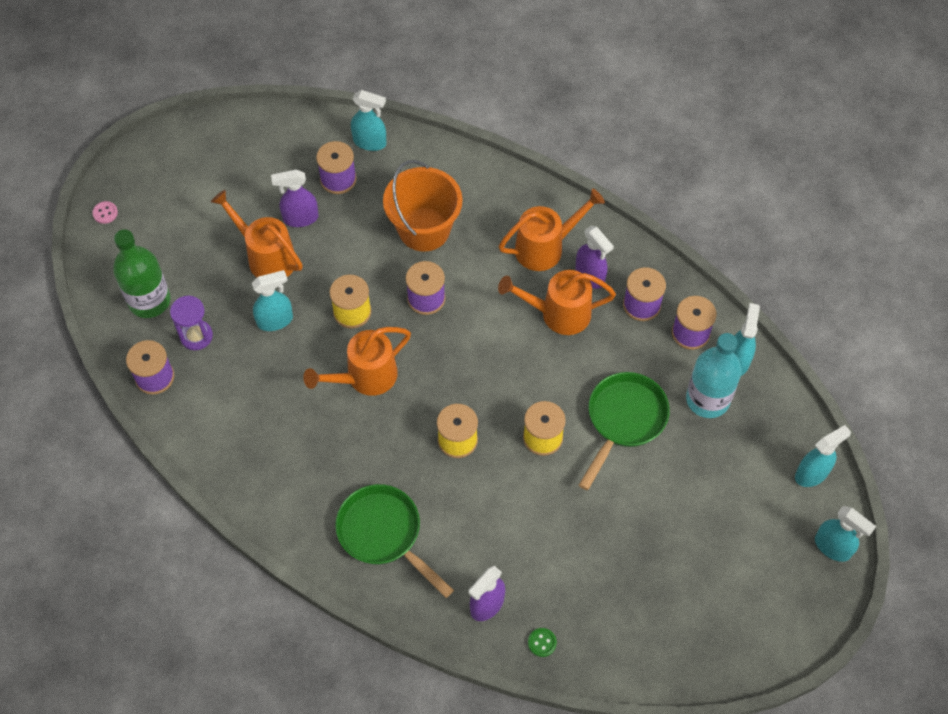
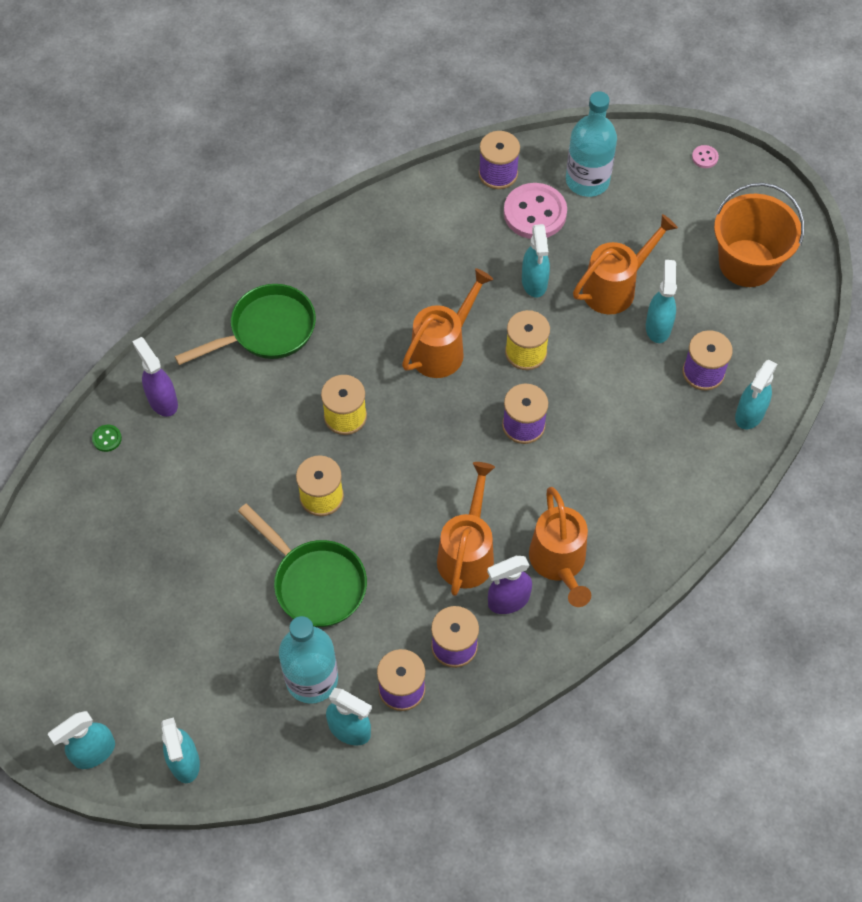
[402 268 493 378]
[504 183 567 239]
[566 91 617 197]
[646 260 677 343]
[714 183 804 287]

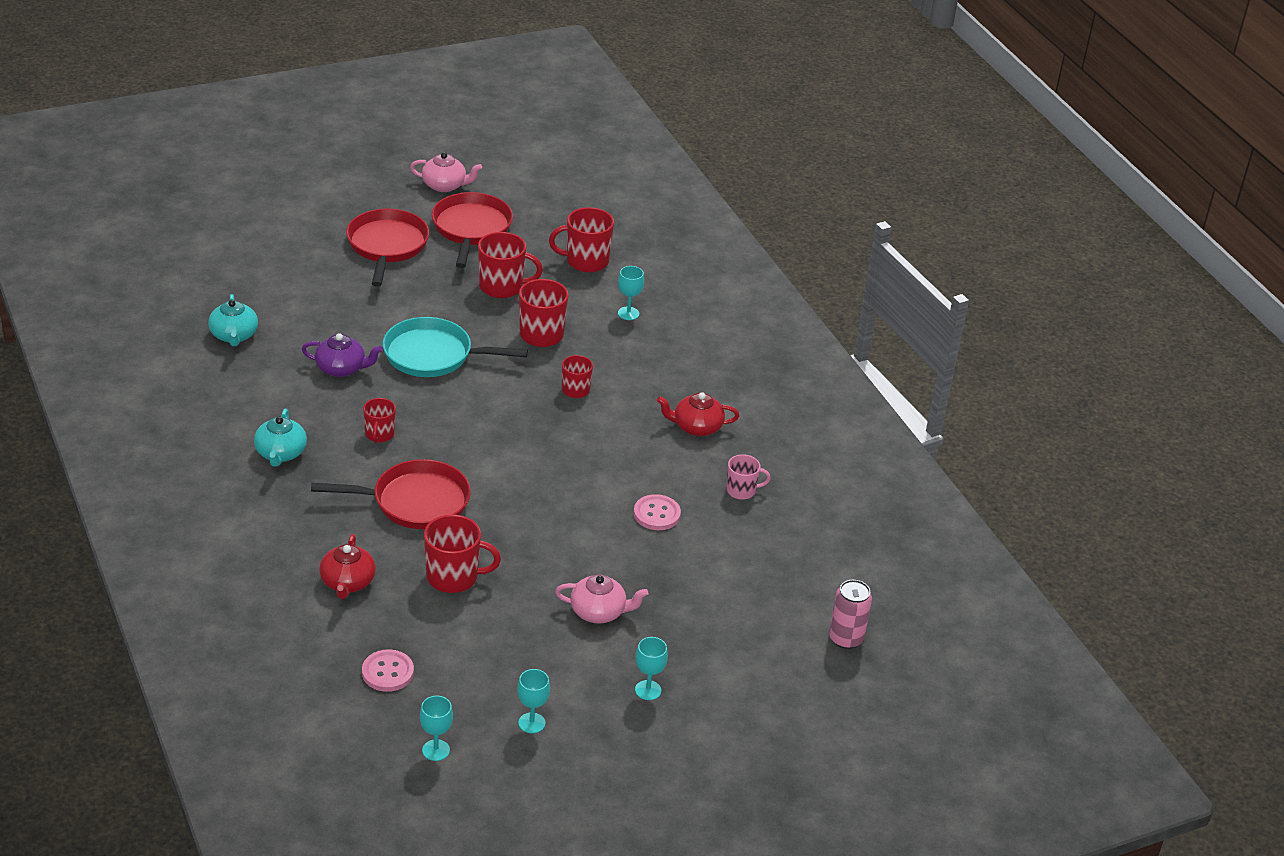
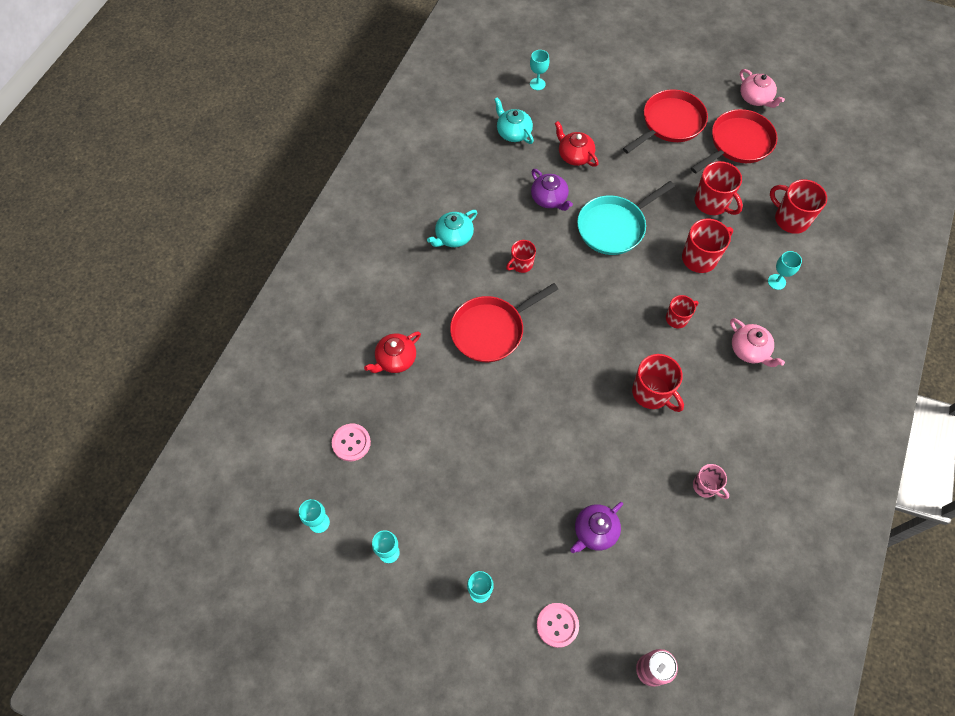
[450 283 558 362]
[494 97 534 144]
[530 50 549 90]
[537 603 579 648]
[555 121 599 167]
[570 502 623 553]
[577 181 675 255]
[632 354 684 412]
[730 318 785 367]

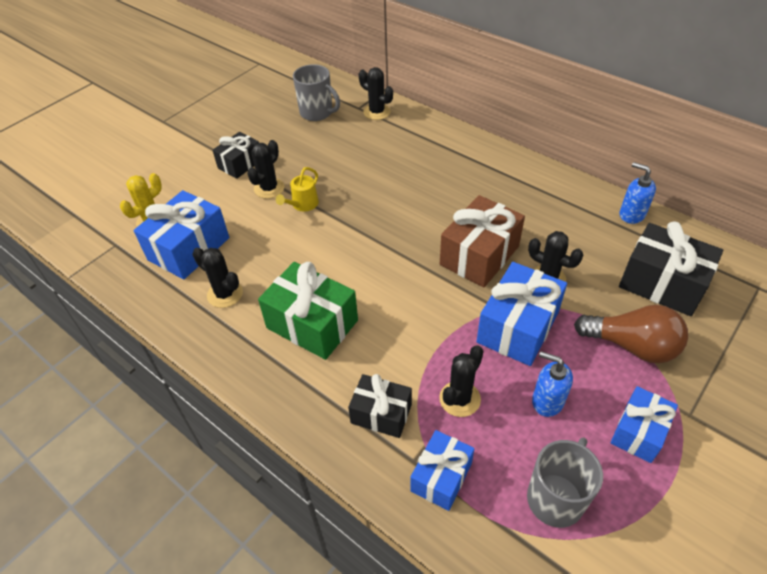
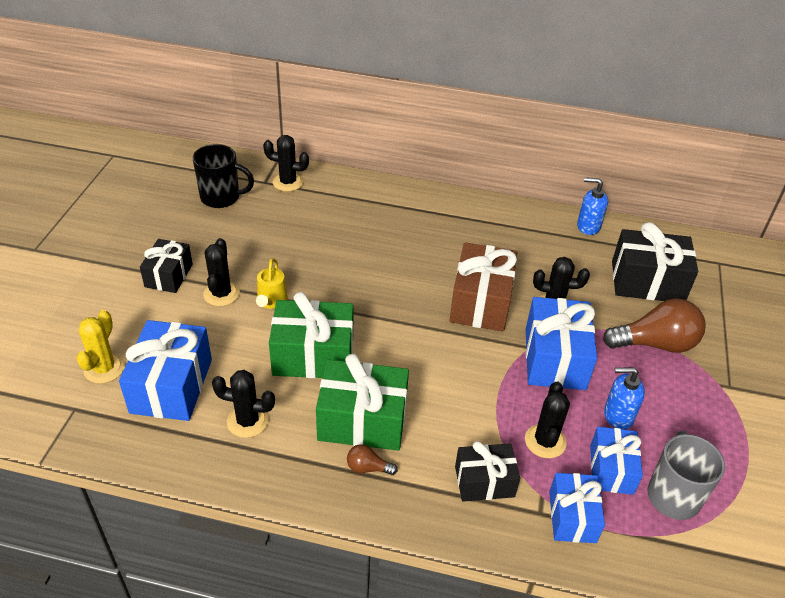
[193 144 254 208]
[269 292 354 378]
[347 444 398 475]
[590 427 643 495]

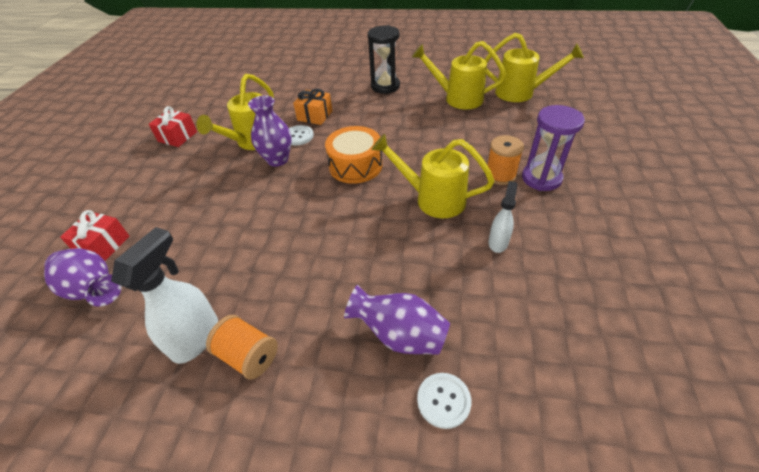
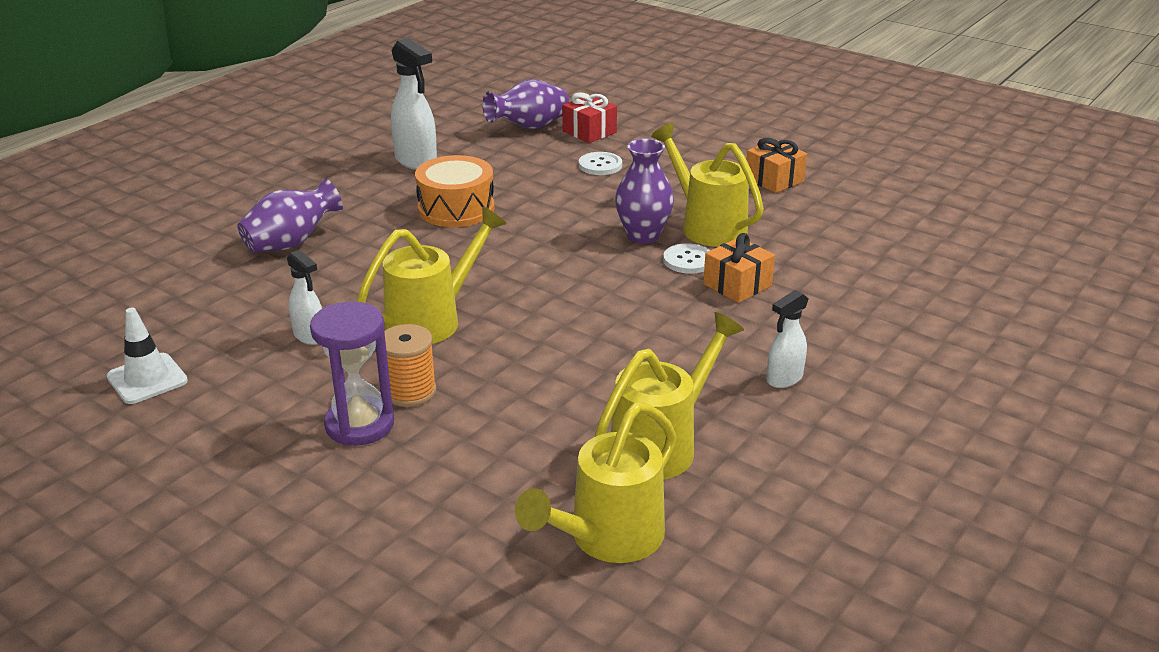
[107 308 188 404]
[415 155 495 227]
[579 152 622 175]
[747 138 807 193]
[767 290 808 388]
[206 315 278 380] (first image)

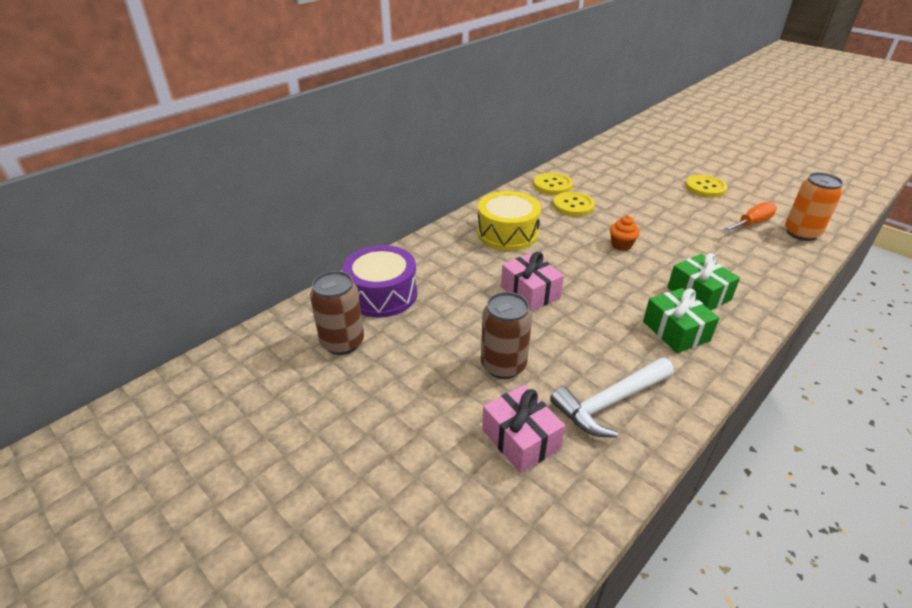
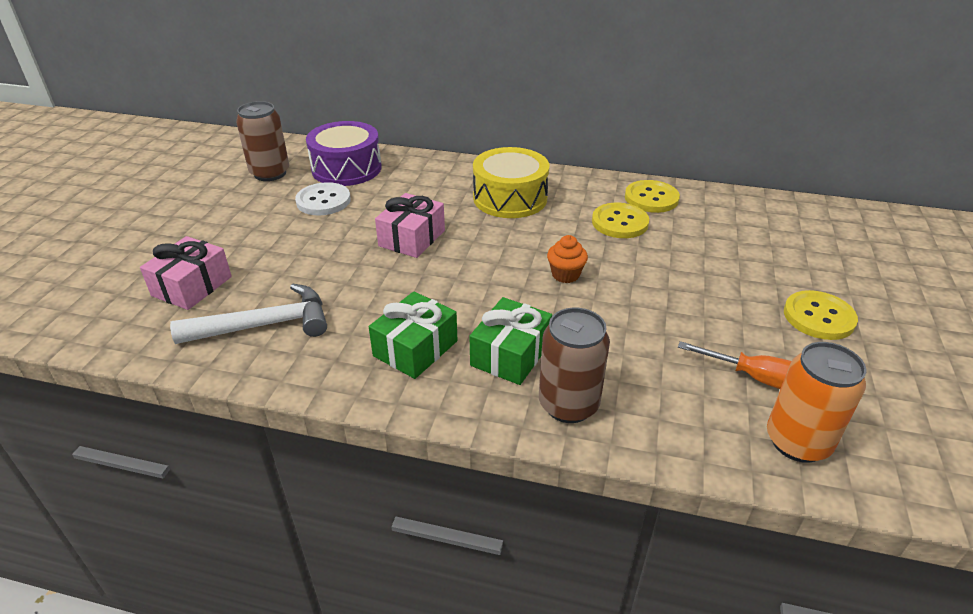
[170 284 327 344]
[295 182 351 216]
[539 308 610 423]

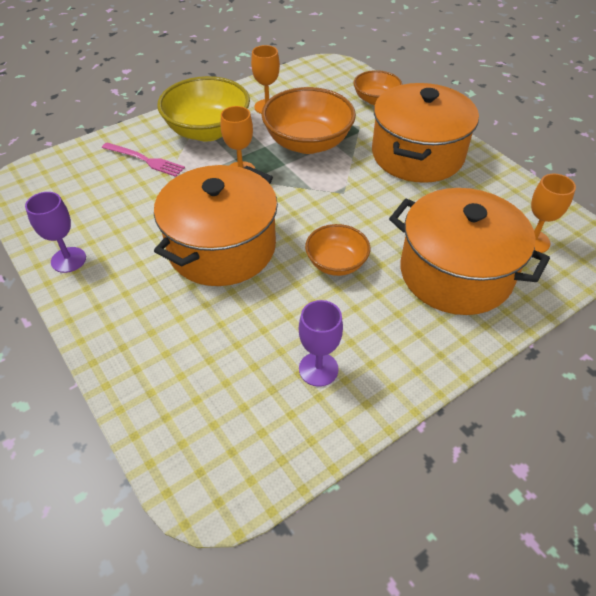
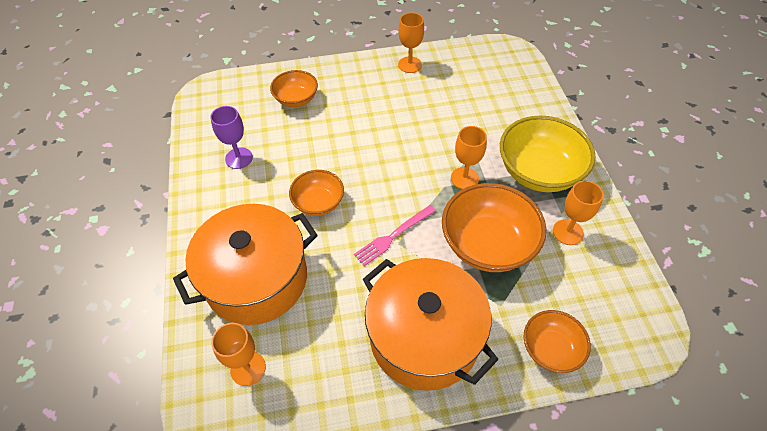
[270 70 318 107]
[354 205 436 266]
[398 13 424 73]
[154 165 278 286] (first image)

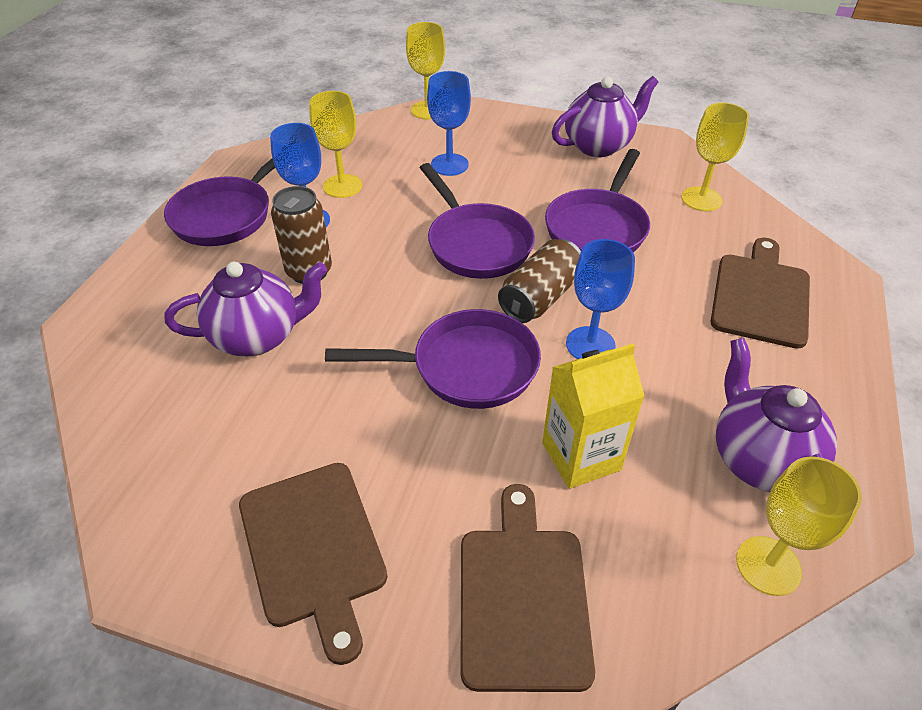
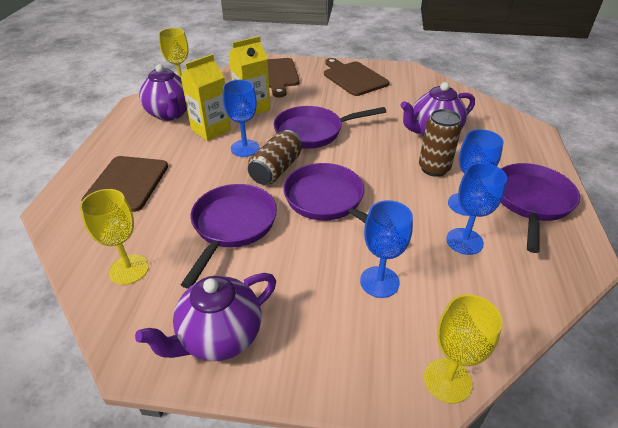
[181 54 231 141]
[446 163 507 255]

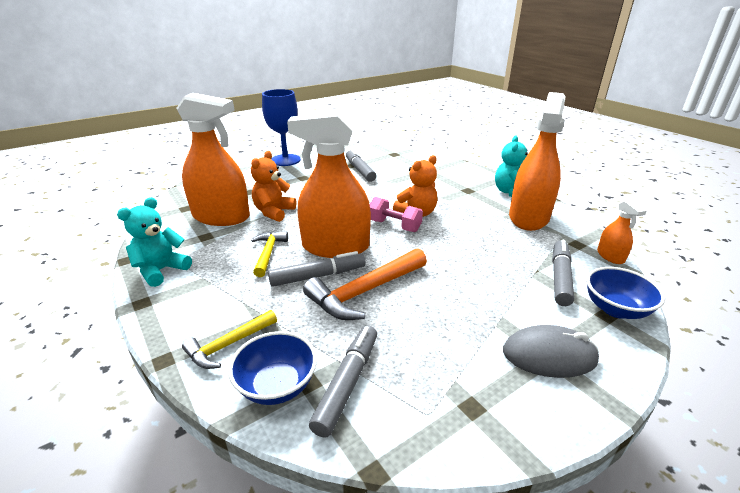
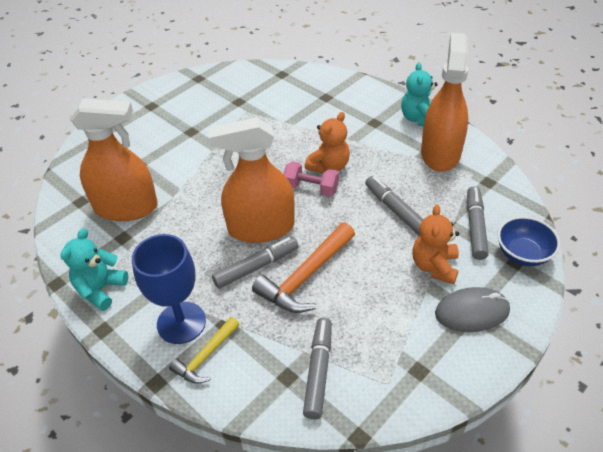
[132 234 206 344]
[365 176 424 236]
[412 205 459 284]
[228 331 317 405] (first image)
[251 231 288 277] (first image)
[597 199 647 264] (first image)

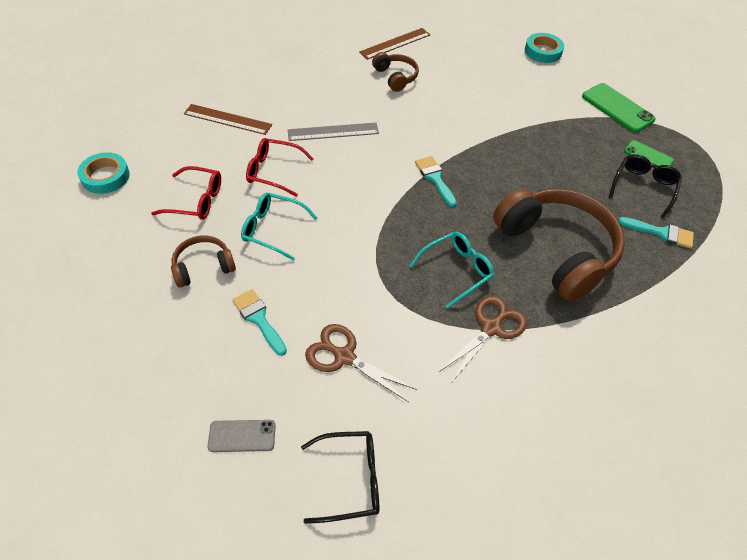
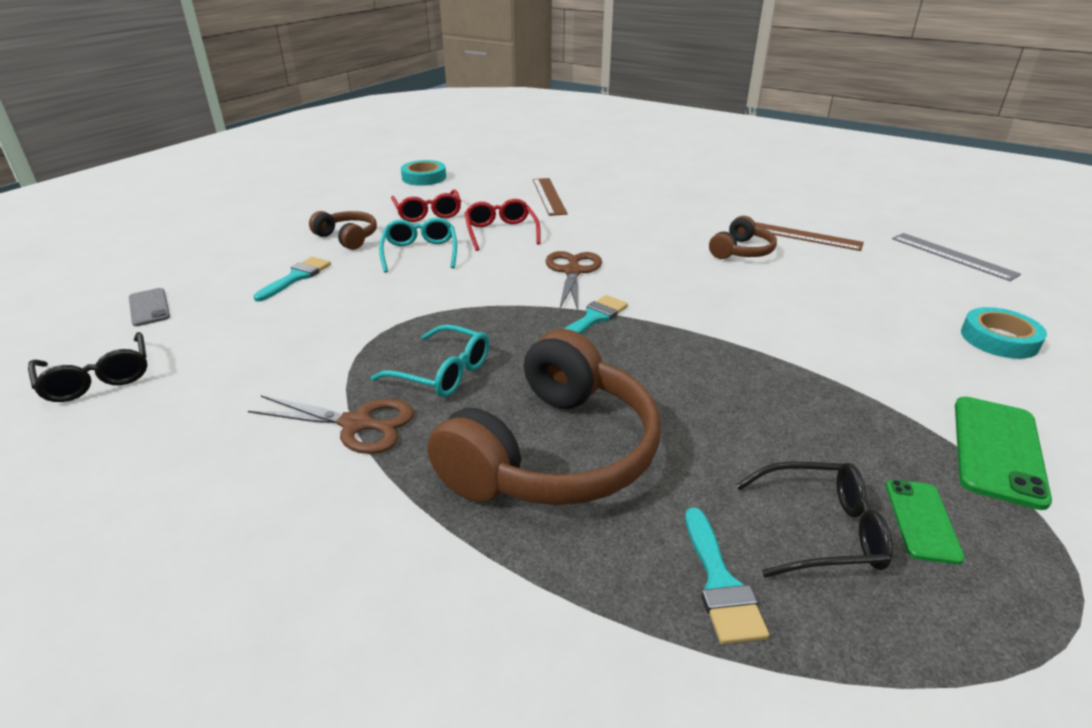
[545 251 602 310]
[892 233 1021 281]

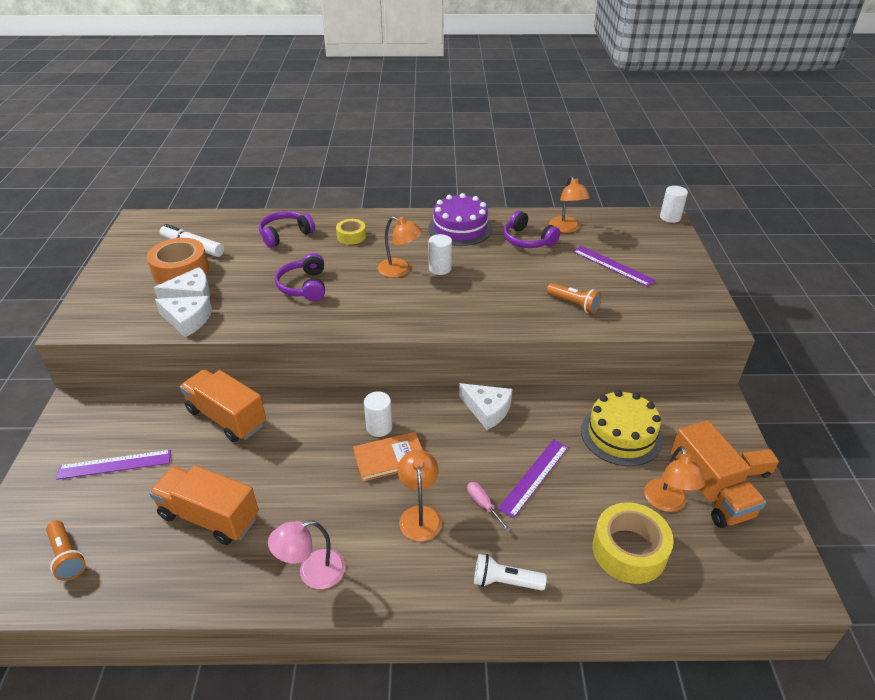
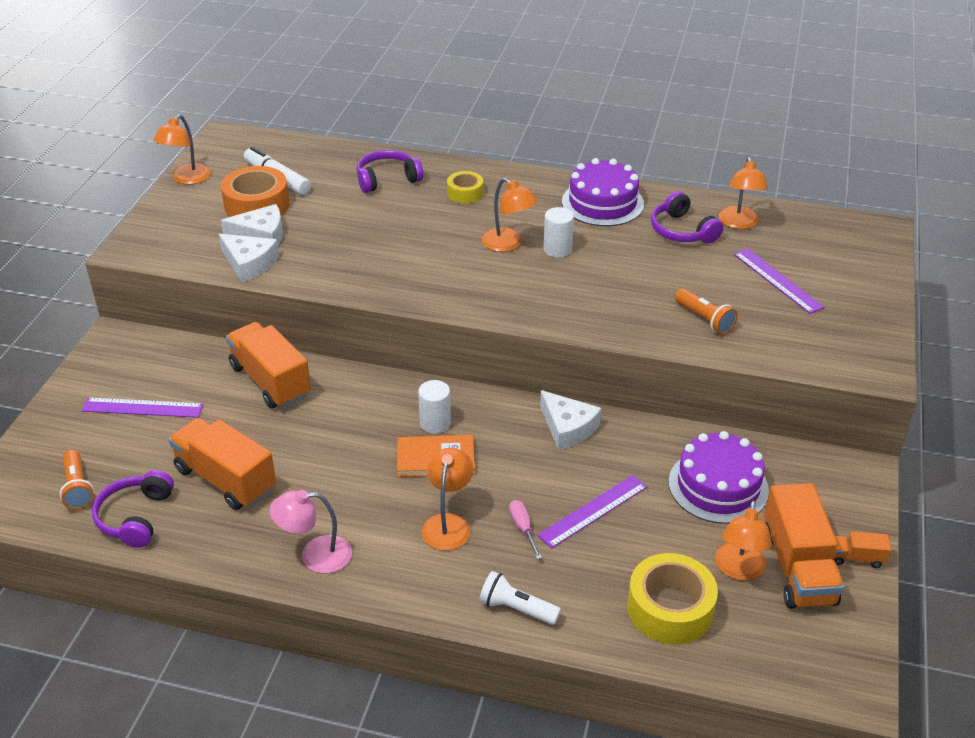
[92 470 174 548]
[153 115 211 185]
[669 431 769 524]
[660 186 688 223] (first image)

